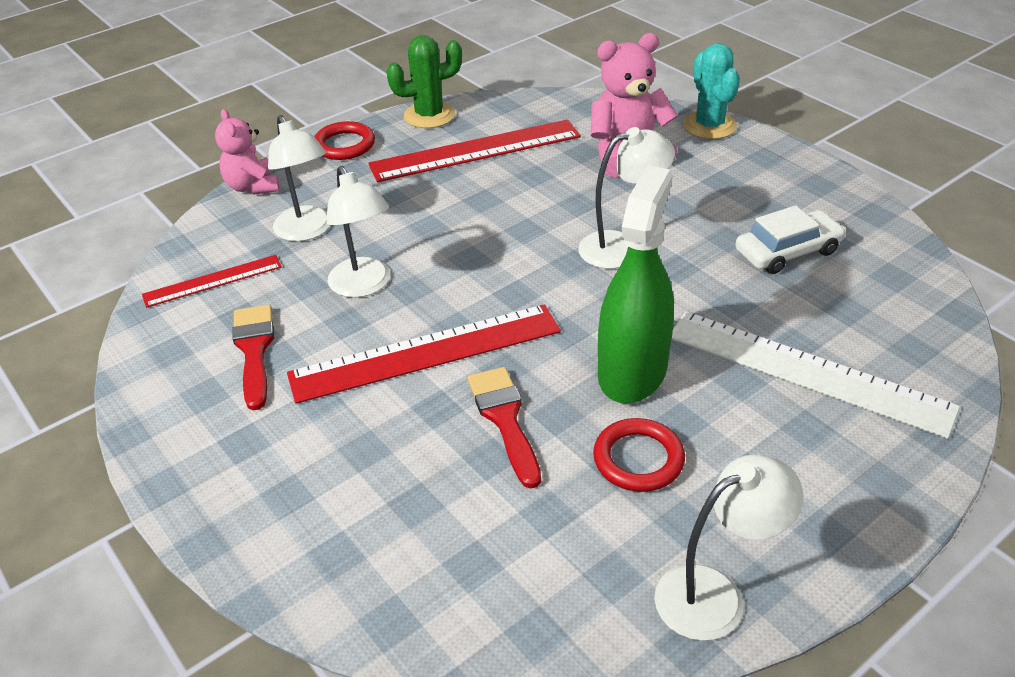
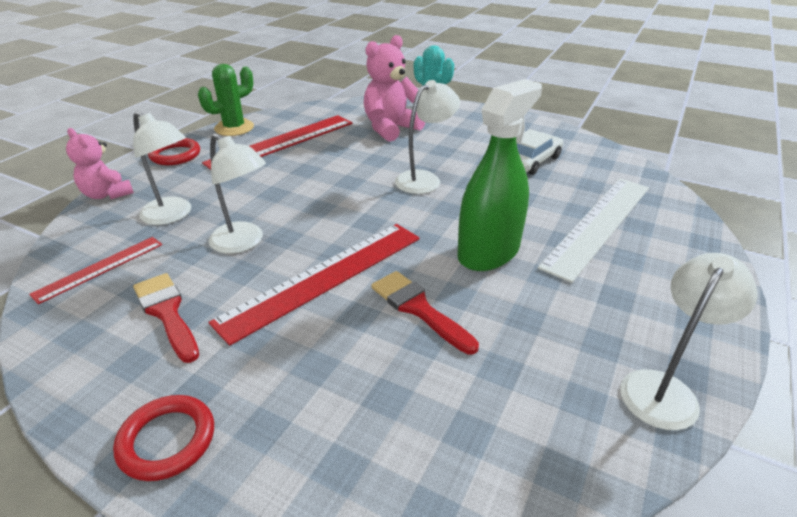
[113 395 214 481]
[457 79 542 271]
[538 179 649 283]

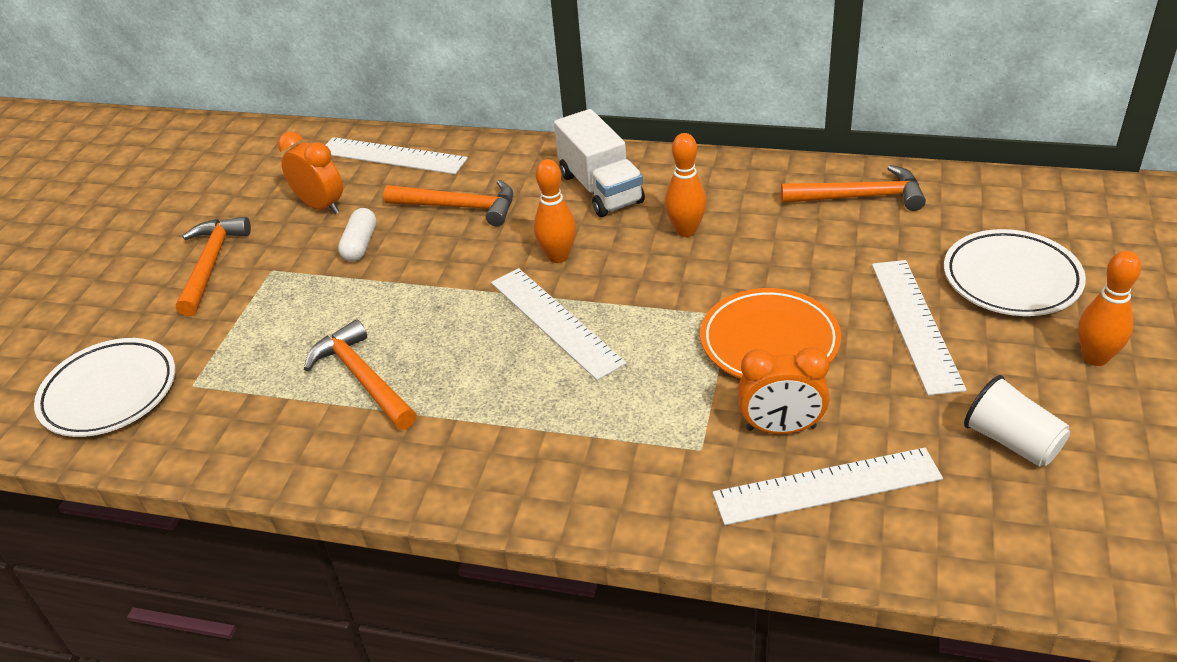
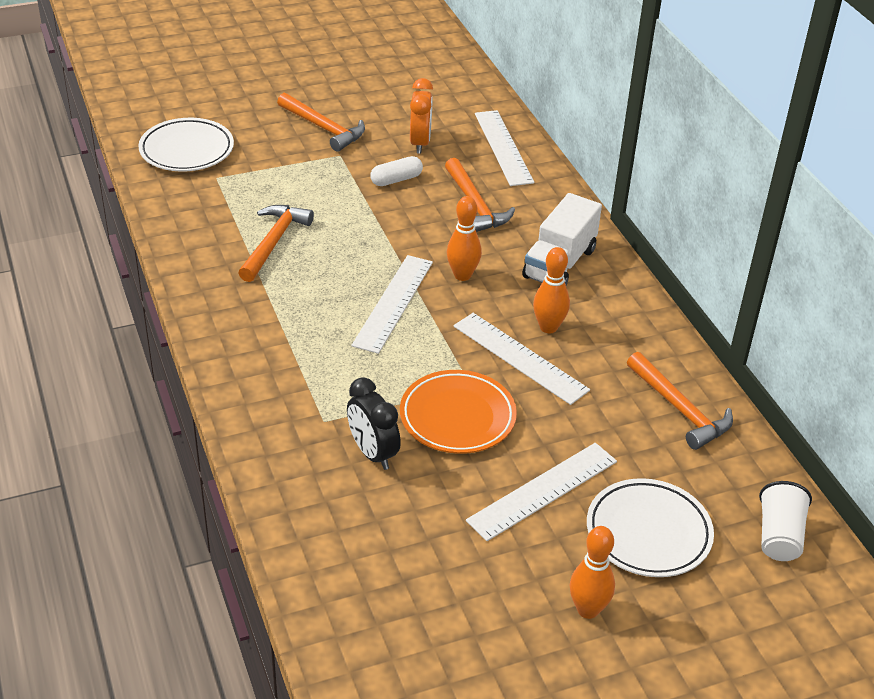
[277 93 365 152]
[347 377 401 470]
[454 313 590 405]
[759 481 812 561]

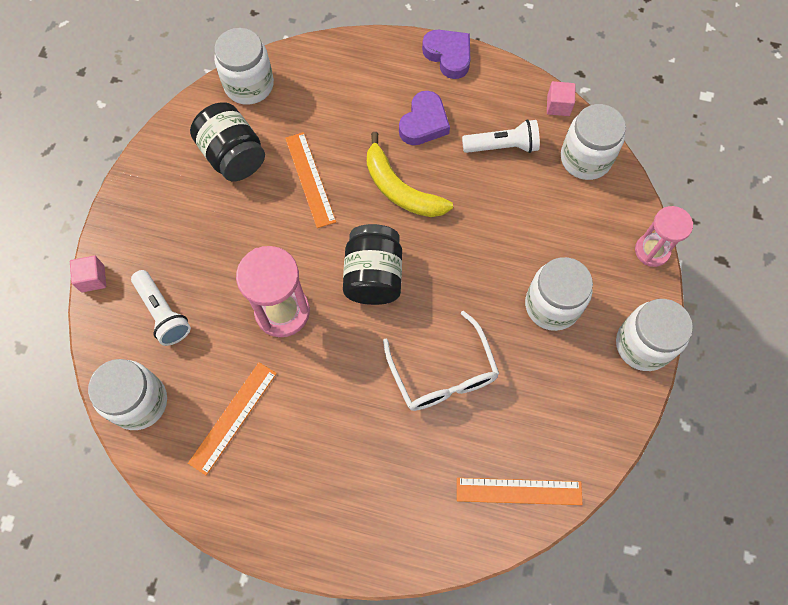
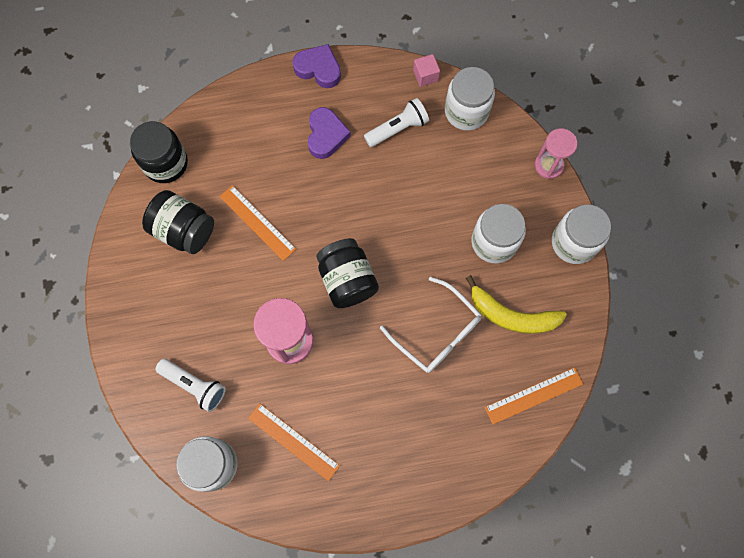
[130 121 188 183]
[248 403 340 481]
[466 275 567 334]
[70 256 106 292] (first image)

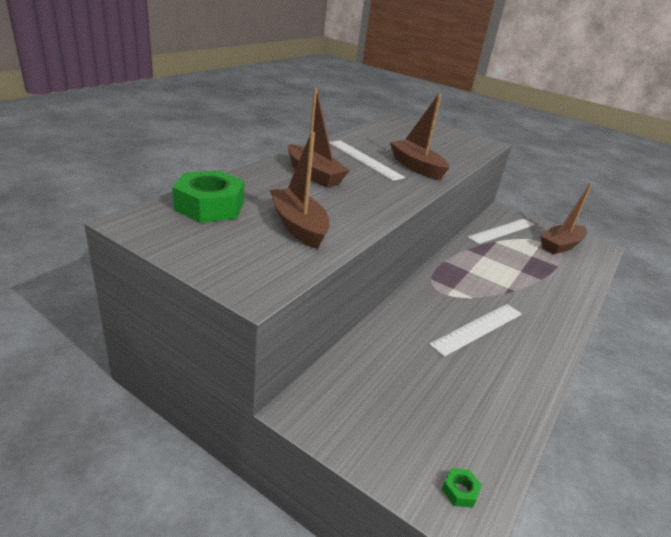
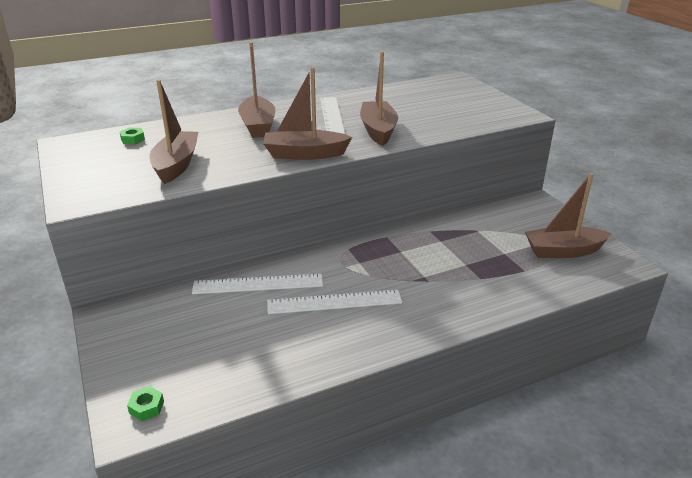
[120 128 145 144]
[192 274 323 294]
[263 67 352 160]

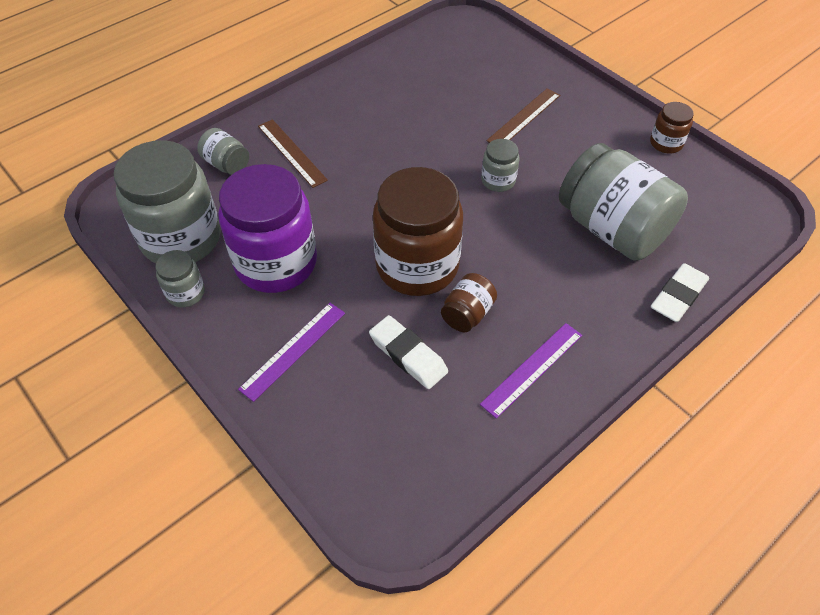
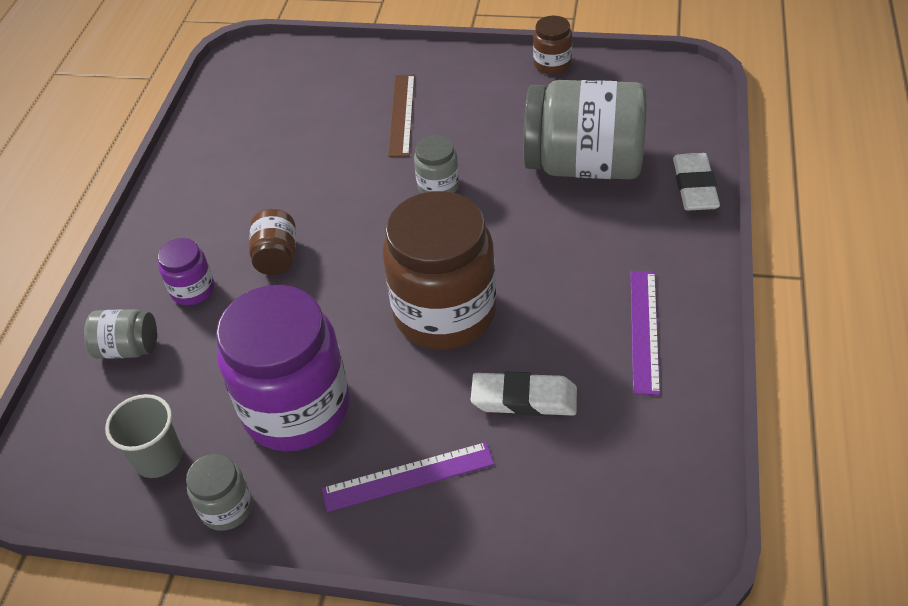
[105 394 183 478]
[158 238 214 305]
[249 209 296 275]
[322 442 494 512]

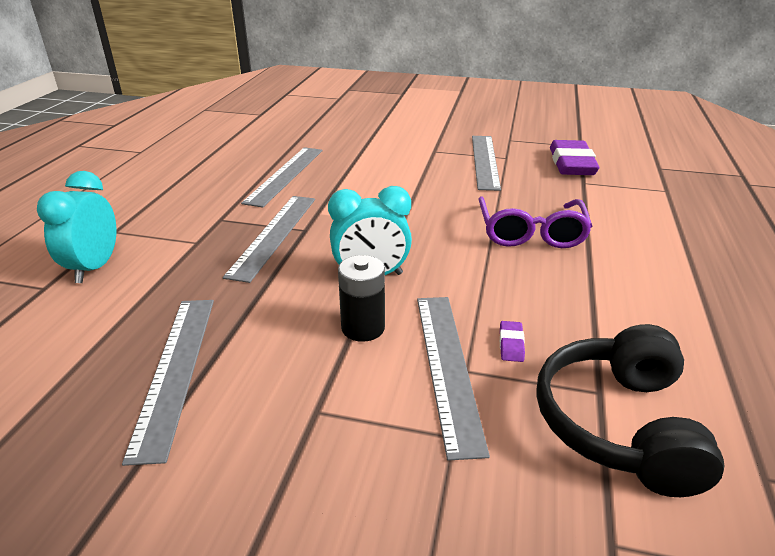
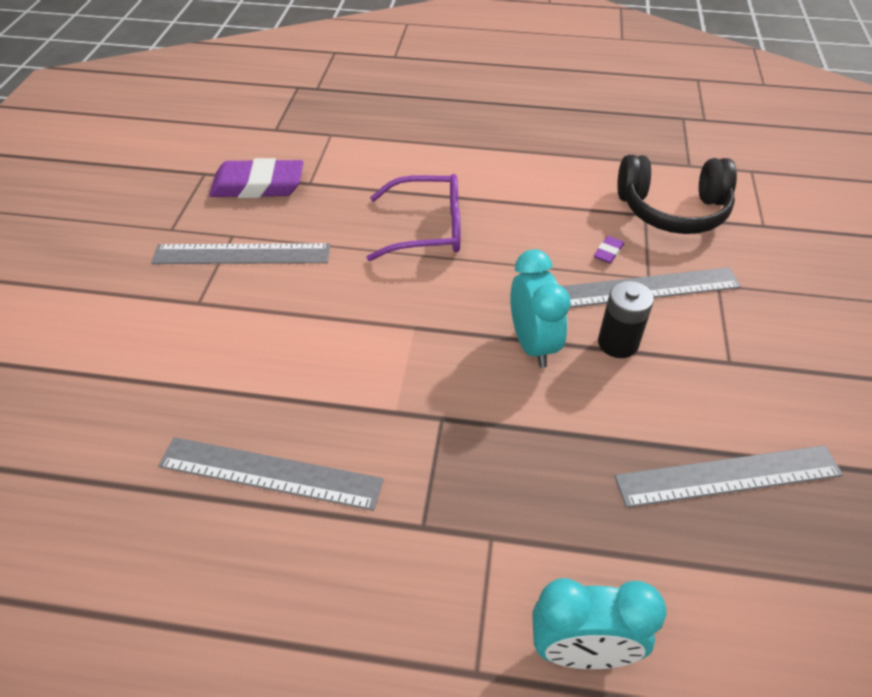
[594 236 624 263]
[223 196 315 283] (first image)

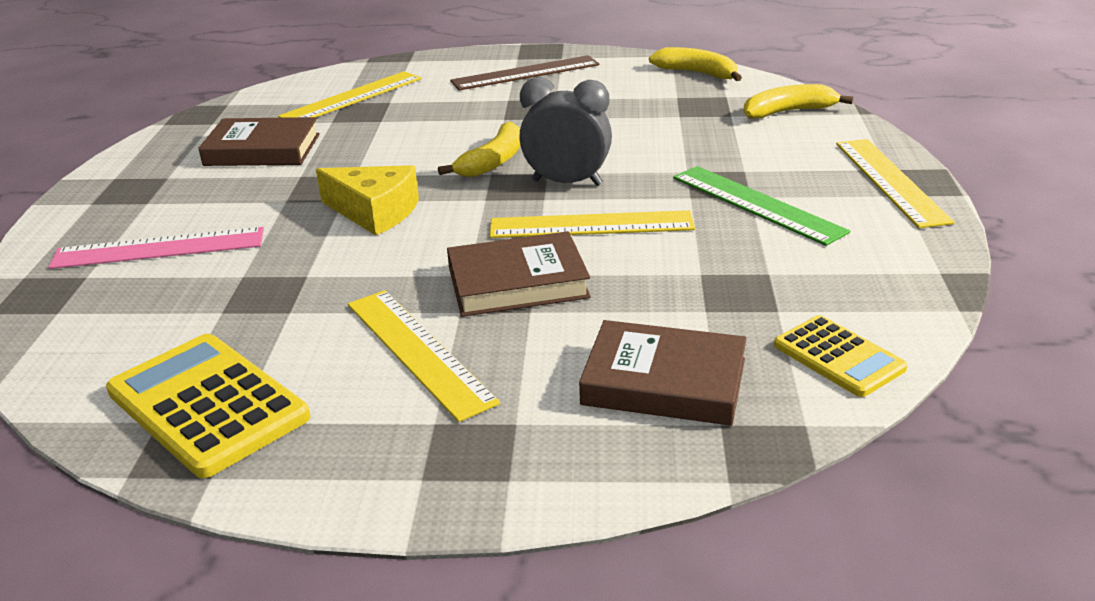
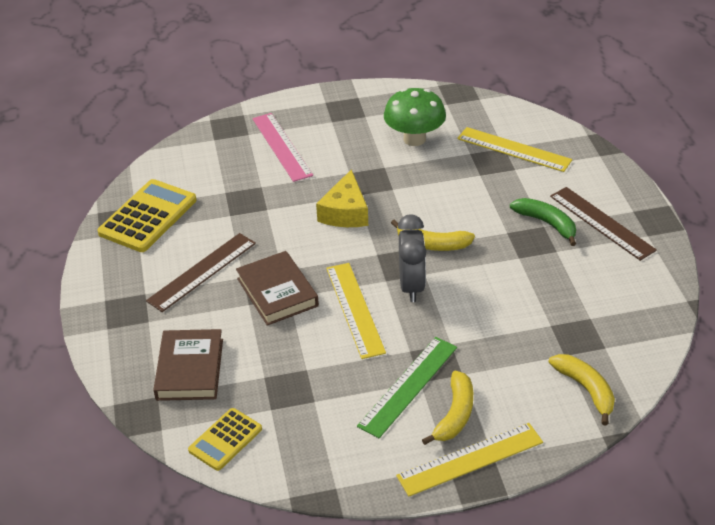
[146 233 256 312]
[384 88 446 146]
[422 371 473 445]
[510 198 576 246]

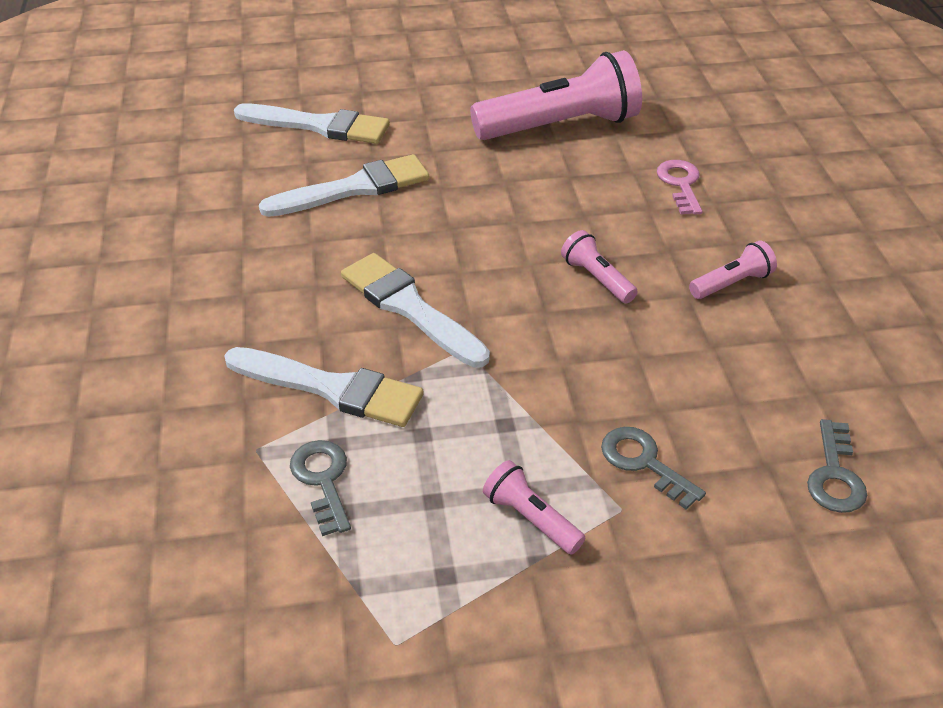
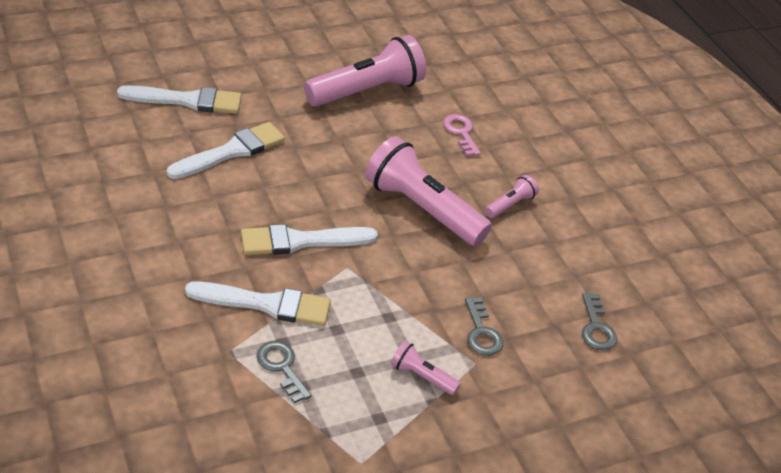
[241 224 378 255]
[365 136 492 246]
[465 297 503 356]

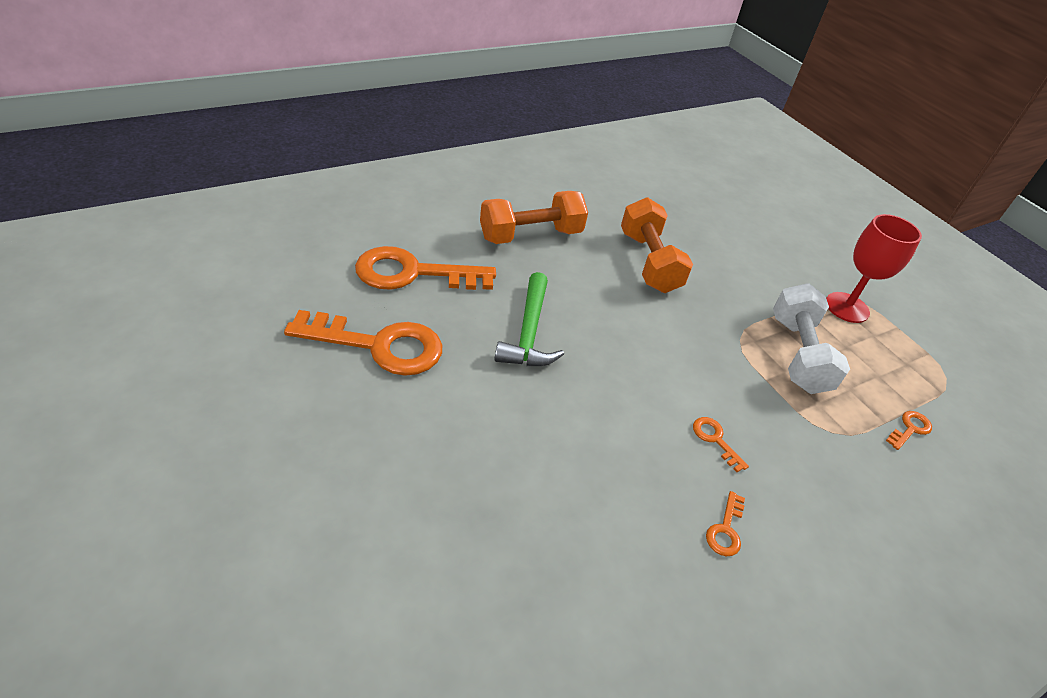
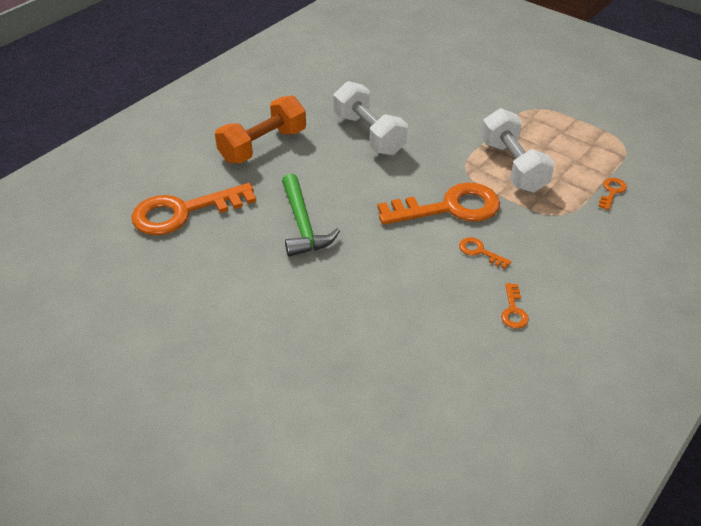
[333 81 408 155]
[377 183 500 225]
[826 214 922 323] (first image)

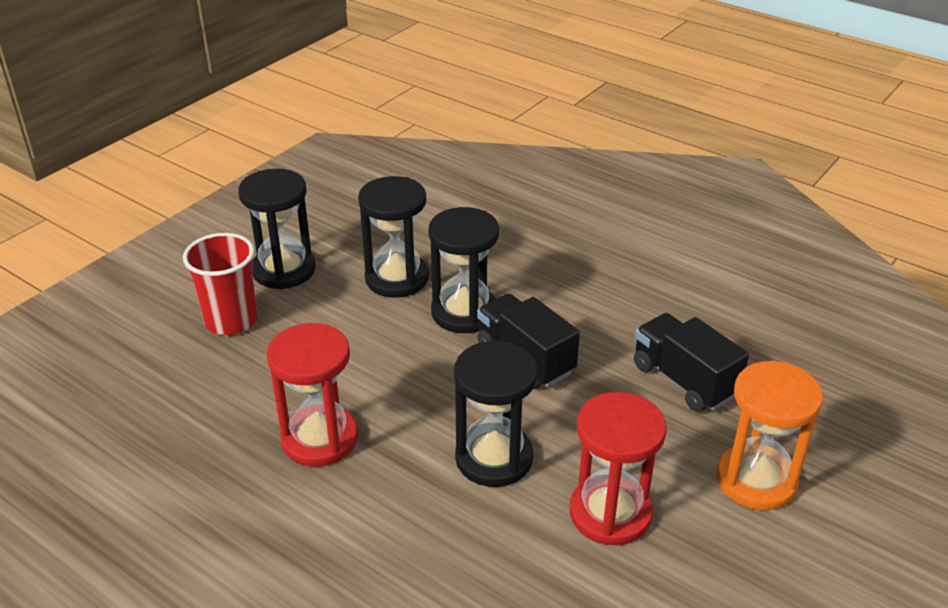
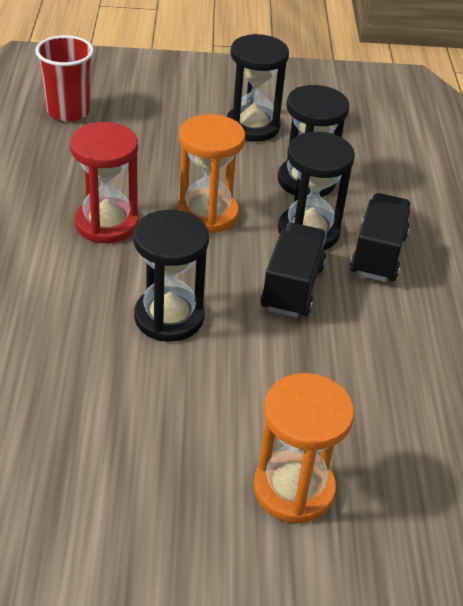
[35 35 94 122]
[177 114 245 233]
[350 193 411 282]
[570 392 667 545] (first image)

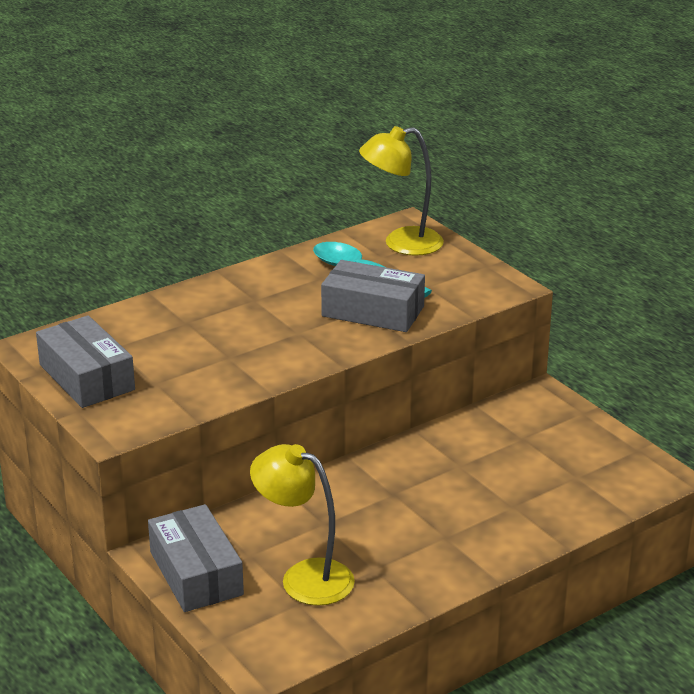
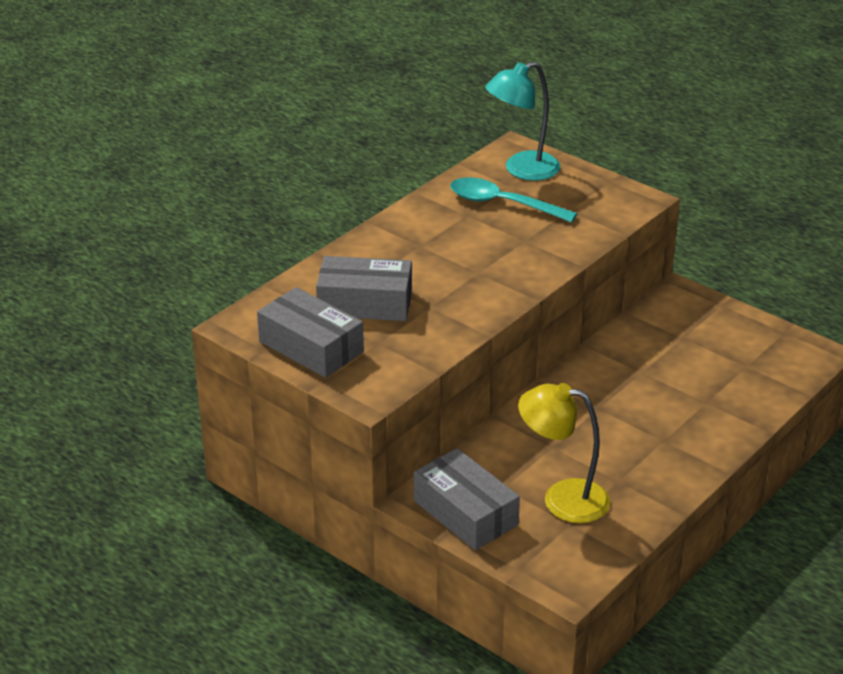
[316 256 412 321]
[485 61 560 181]

